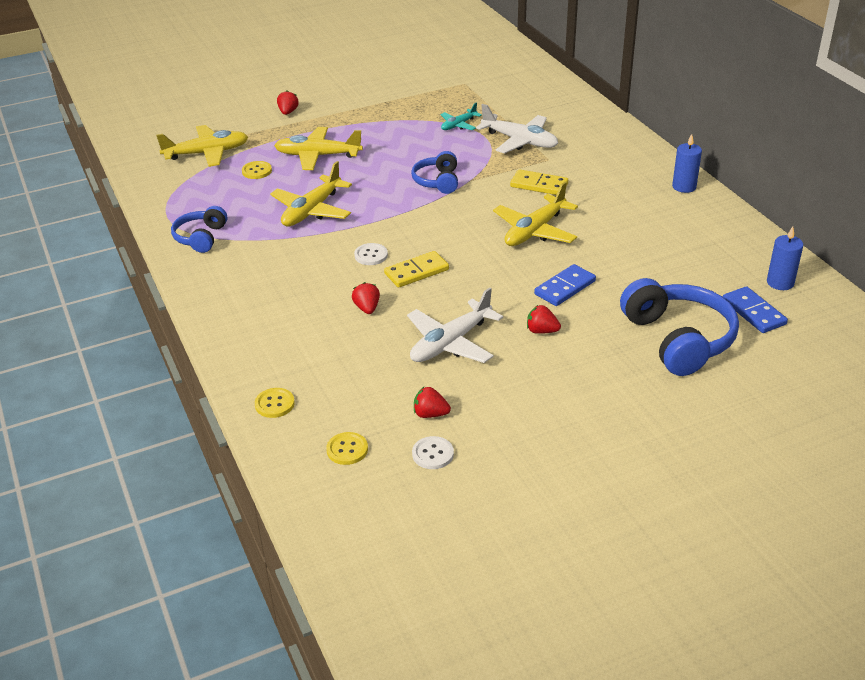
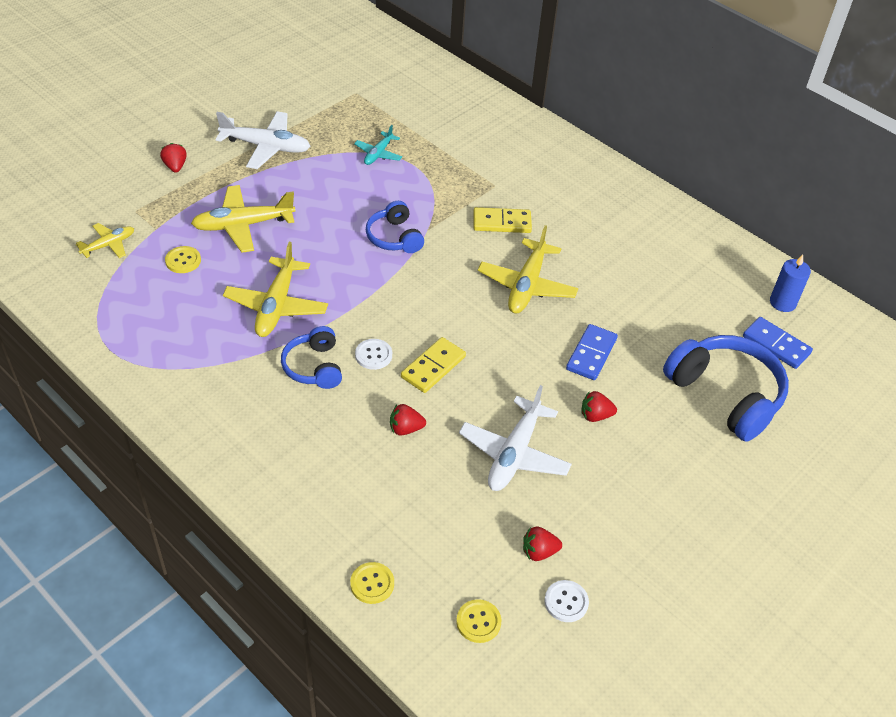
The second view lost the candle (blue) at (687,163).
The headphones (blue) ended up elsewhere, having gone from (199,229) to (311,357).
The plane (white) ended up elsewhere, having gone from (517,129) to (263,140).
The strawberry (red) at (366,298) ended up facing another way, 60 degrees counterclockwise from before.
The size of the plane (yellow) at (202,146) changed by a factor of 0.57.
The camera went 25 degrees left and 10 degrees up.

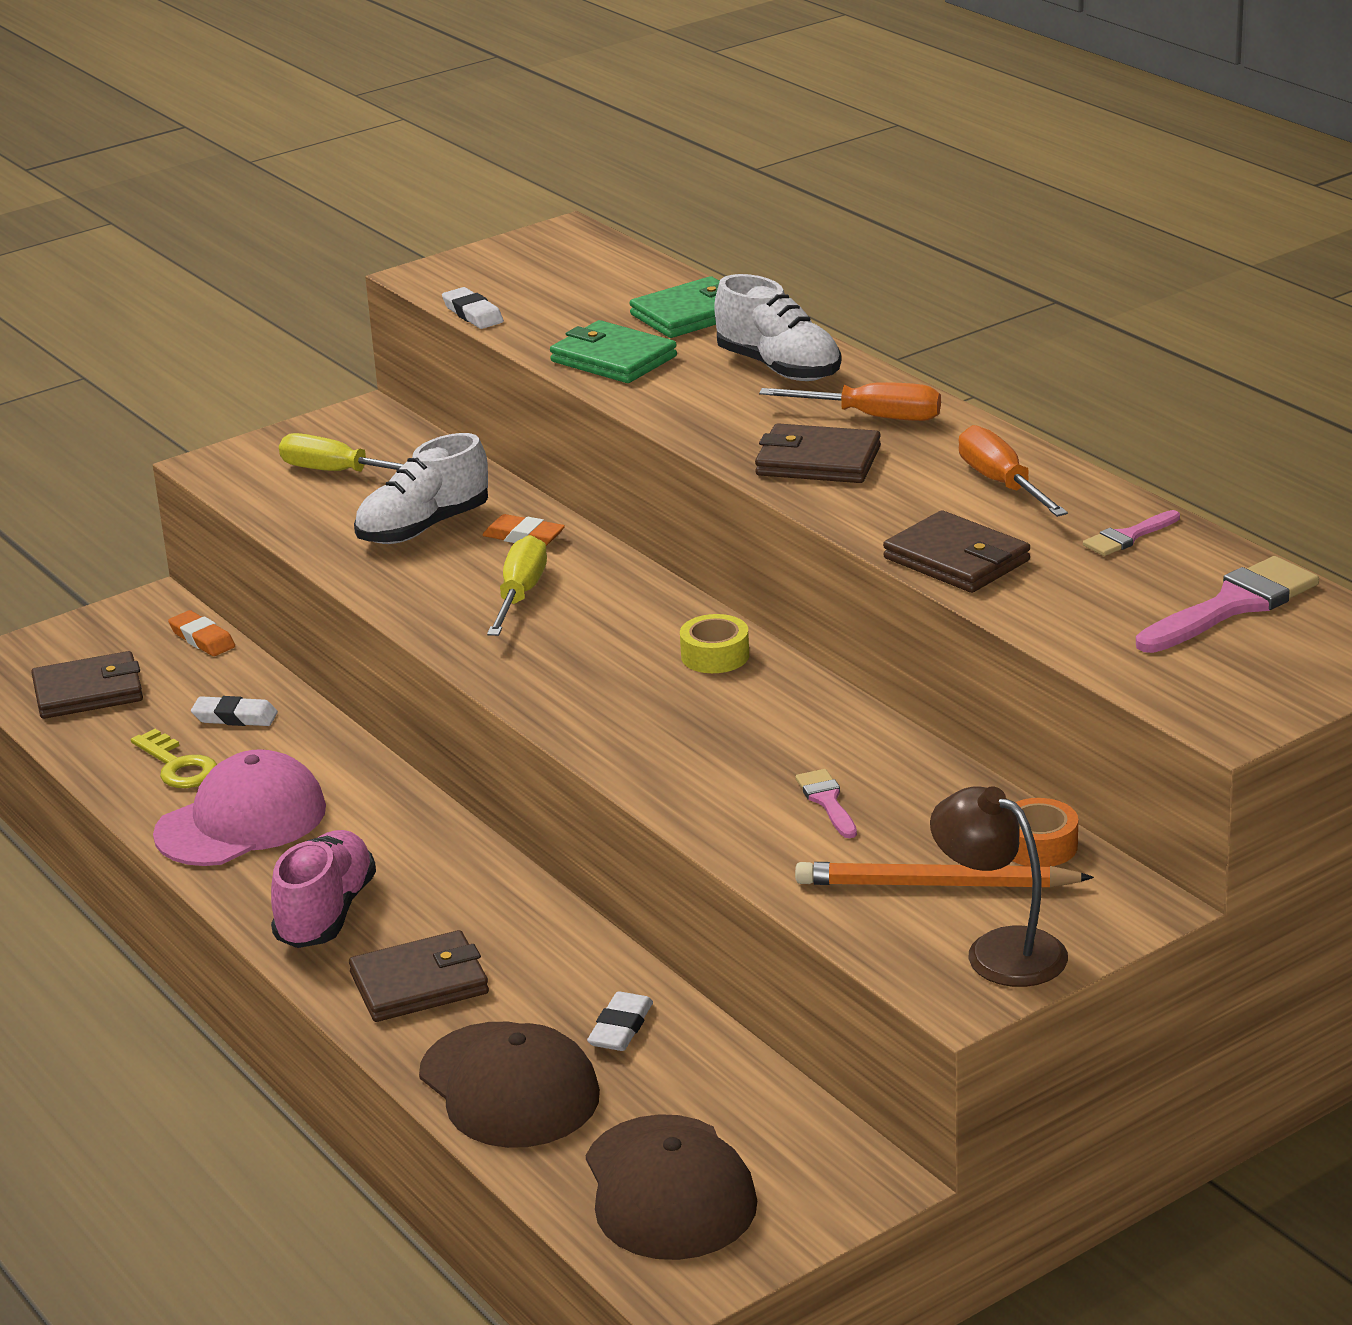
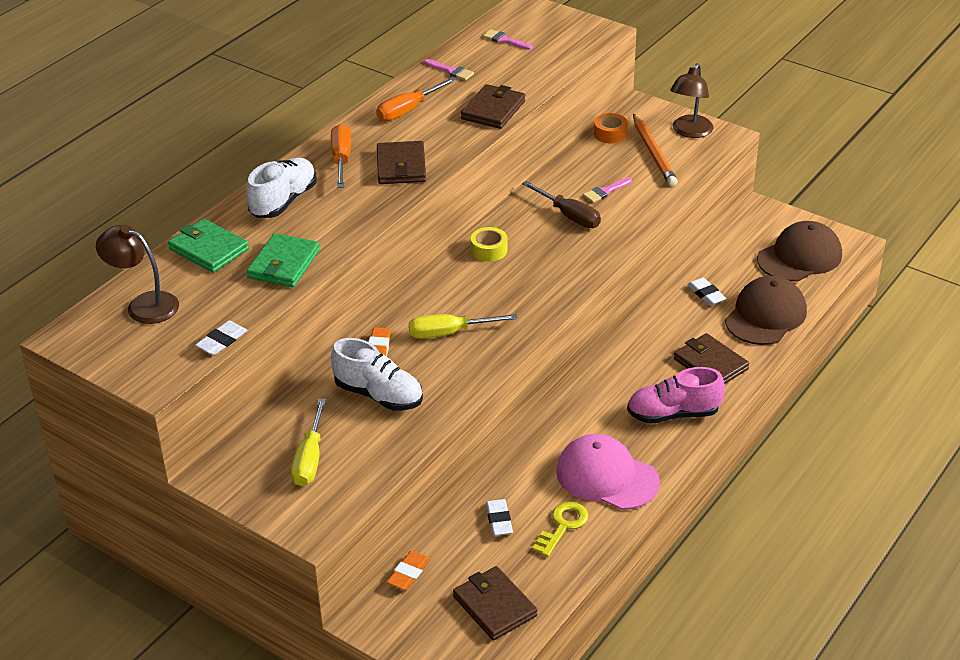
The second view gained the lamp (brown) at (137,274).
The second view gained the screwdriver (brown) at (561,204).
The eraser (white) at (620,1021) ended up facing another way, 60 degrees clockwise from before.
The size of the brush (pink) at (1227,604) changed by a factor of 0.54.
The camera went 110 degrees left and 10 degrees up.

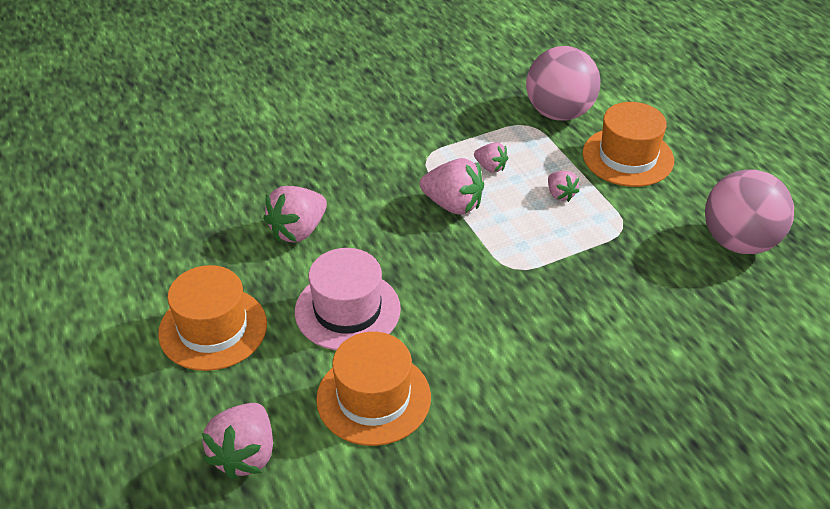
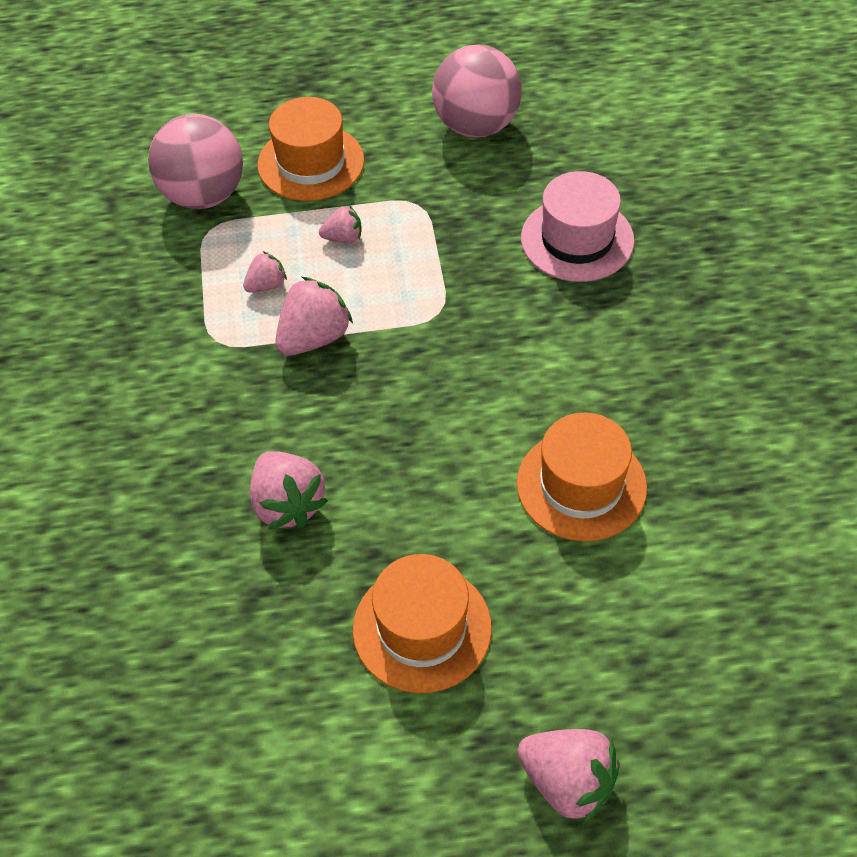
The strawberry (pink) ended up elsewhere, having gone from (237,441) to (568,776).
The hat (pink) ended up elsewhere, having gone from (348,299) to (578,226).
The camera went 70 degrees left and 10 degrees up.

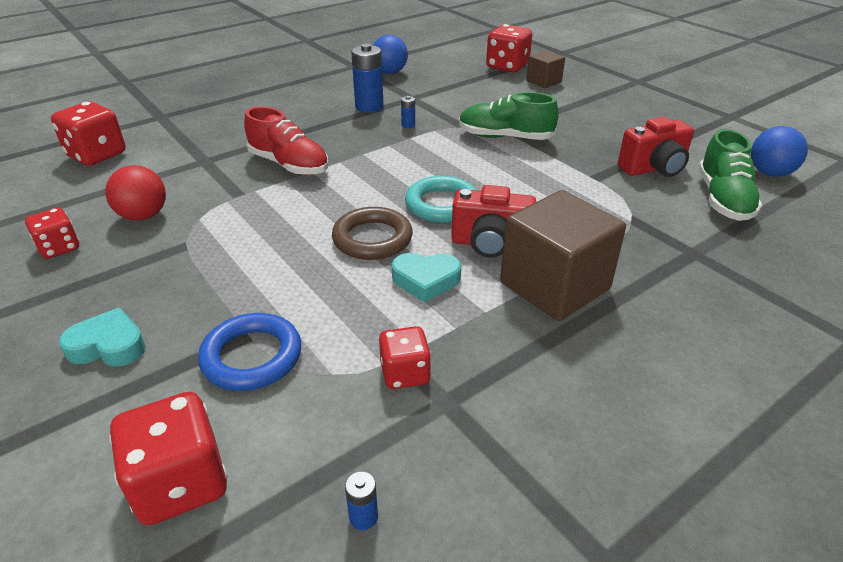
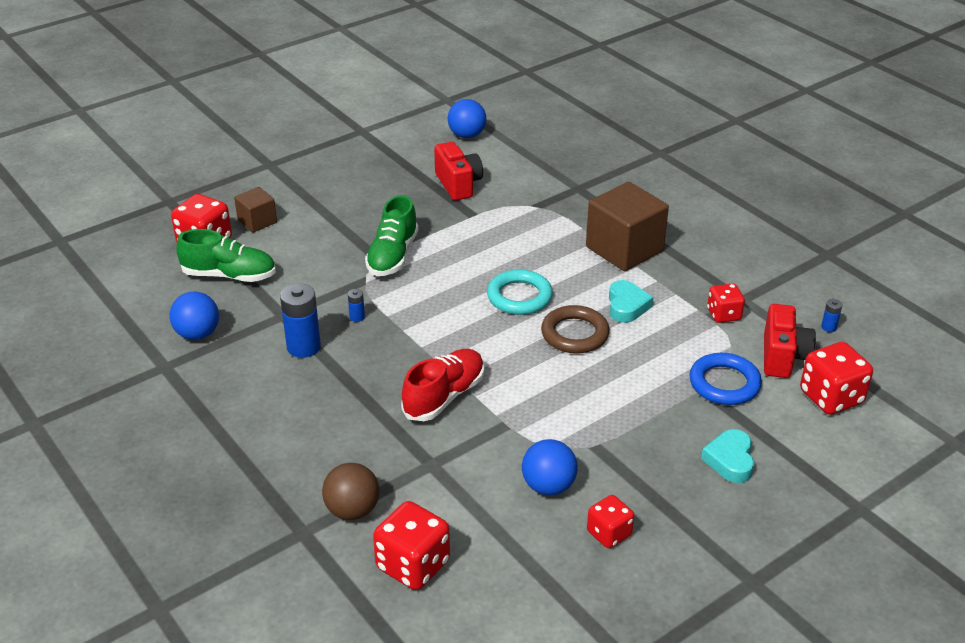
The second view gained the ball (brown) at (350,491).
The camera (red) ended up elsewhere, having gone from (493,221) to (790,341).
The shoe (green) ended up elsewhere, having gone from (730,175) to (226,255).
What was the ball (red) at (135,193) turned into the ball (blue) at (550,467).
The camera went 90 degrees left and 0 degrees up.

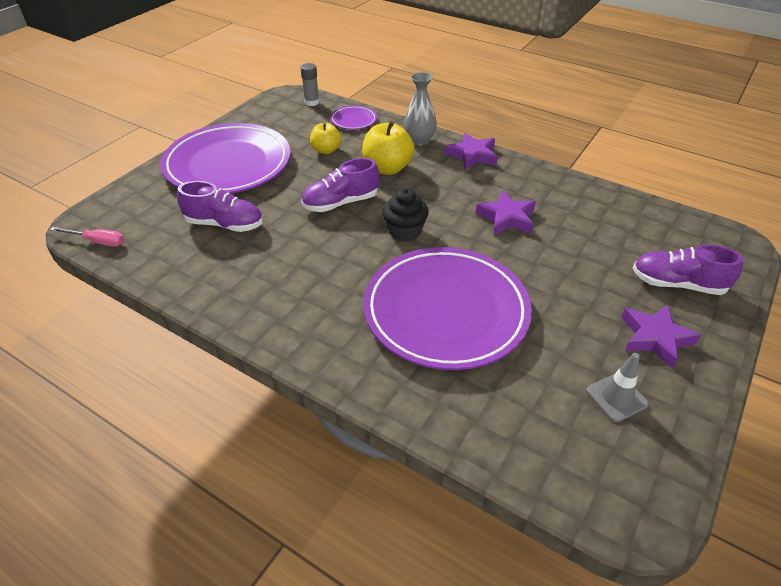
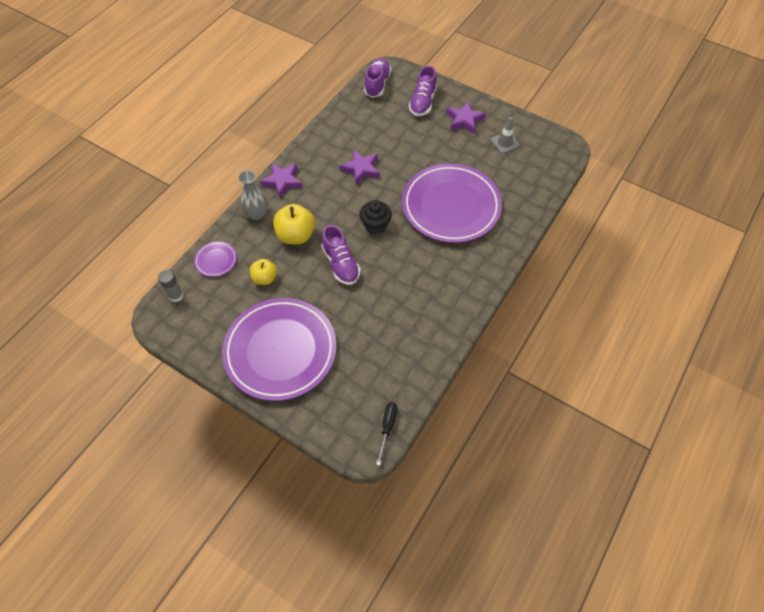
The shoe (purple) ended up elsewhere, having gone from (220,206) to (377,78).
What was the screwdriver (pink) at (87,237) turned into the screwdriver (black) at (387,434).
The camera went 90 degrees left and 15 degrees up.

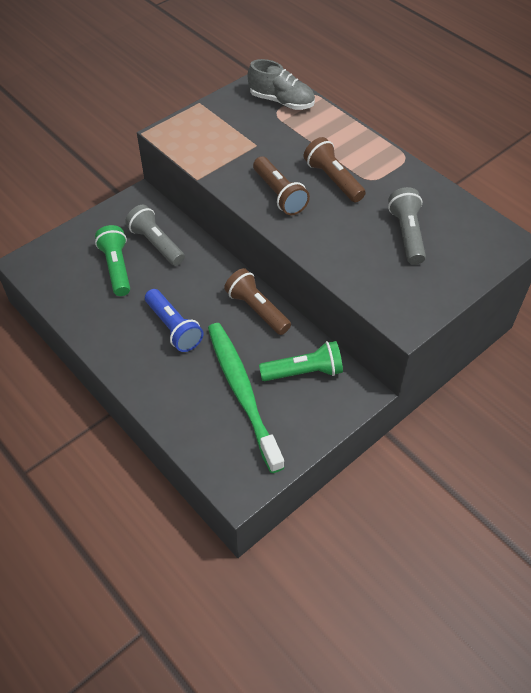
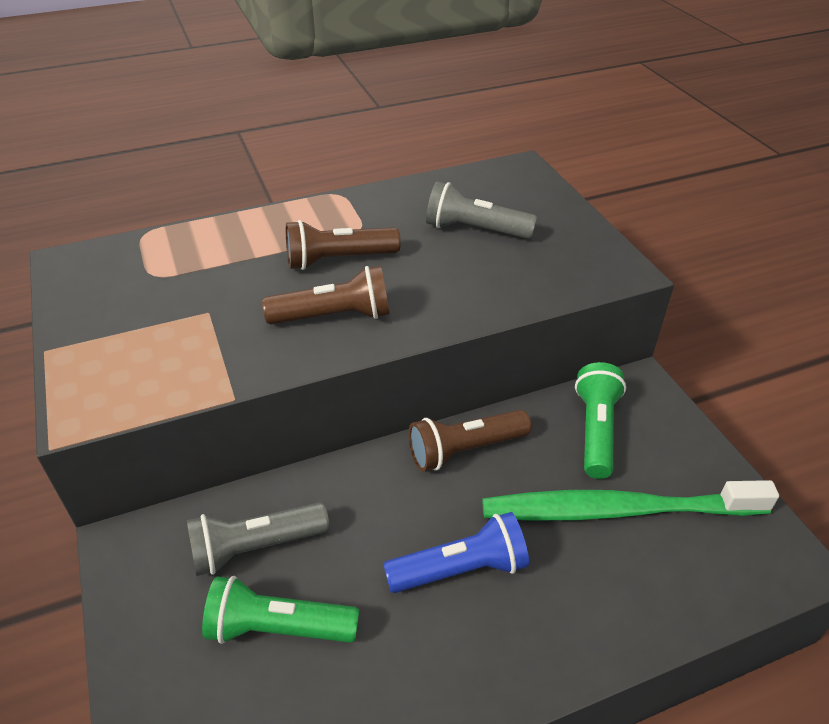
The second view lost the shoe (grey) at (281,84).
The camera went 70 degrees left and 10 degrees down.

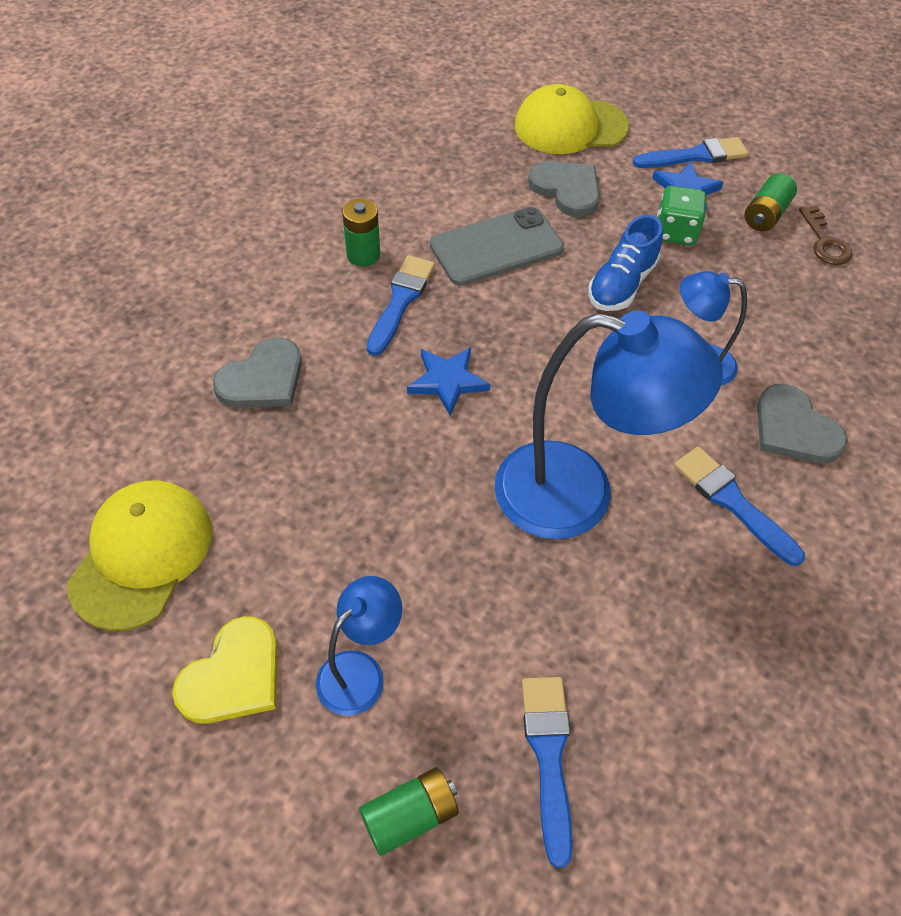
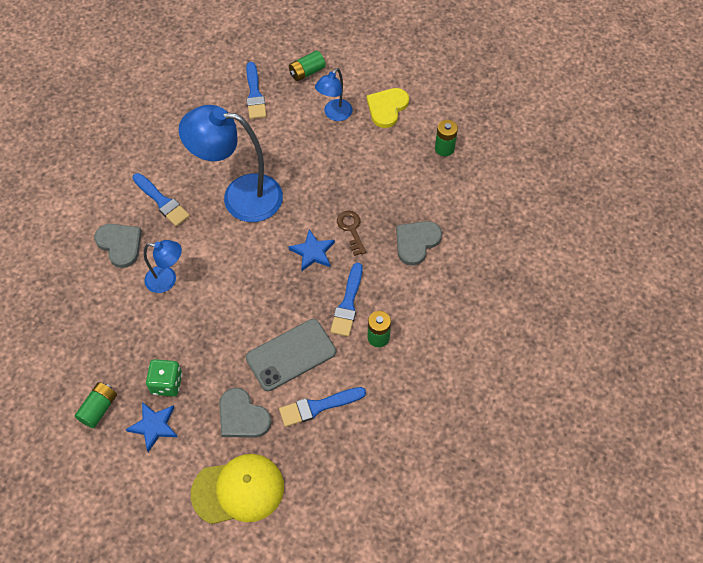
The second view lost the shoe (blue) at (625,263).
The brush (blue) ended up elsewhere, having gone from (691,152) to (322,407).
The key (brown) ended up elsewhere, having gone from (826,235) to (351,233).
Where the cap (yellow) stood at (139,555), the battery (green) came to stand at (446,138).
The camera went 175 degrees right and 5 degrees up.

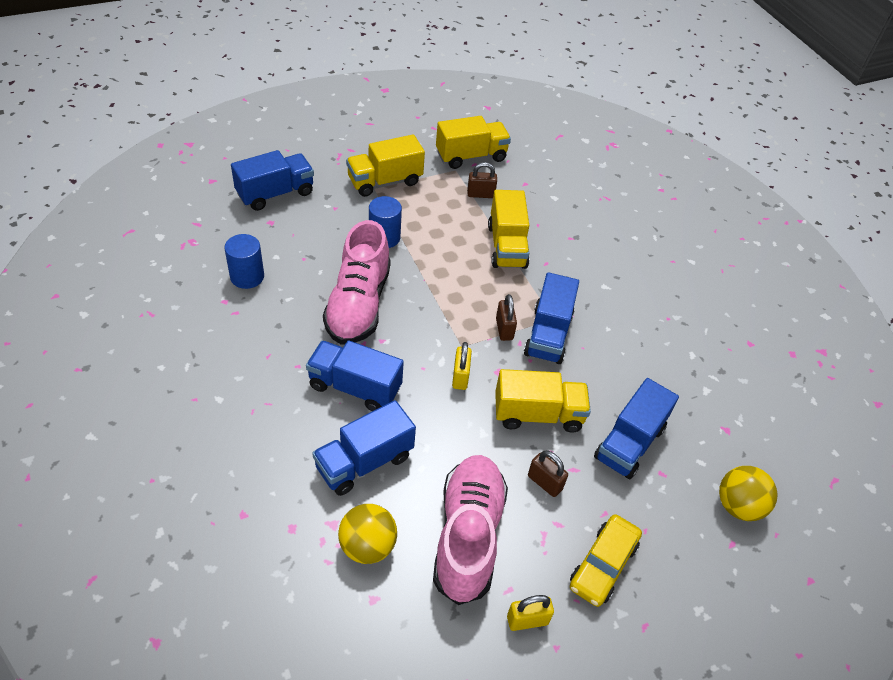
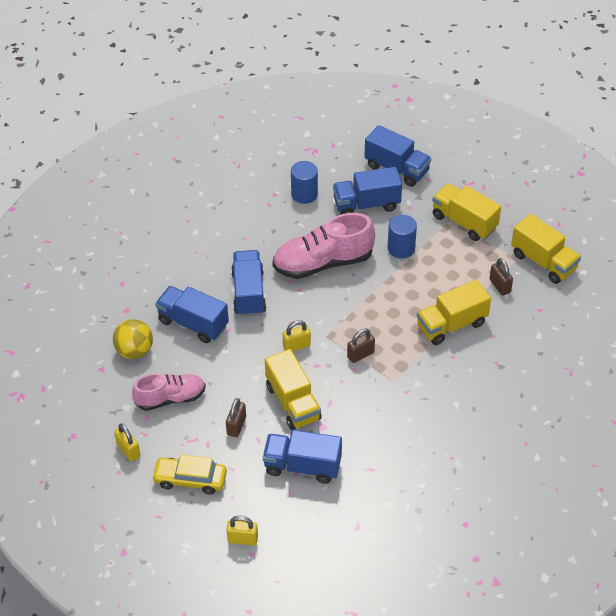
The second view lost the ball (yellow) at (748,493).
The second view gained the padlock (yellow) at (242,531).
The truck (blue) ended up elsewhere, having gone from (551,318) to (367,190).
The size of the shoe (pink) at (470,530) changed by a factor of 0.65.
The camera went 70 degrees right and 0 degrees up.

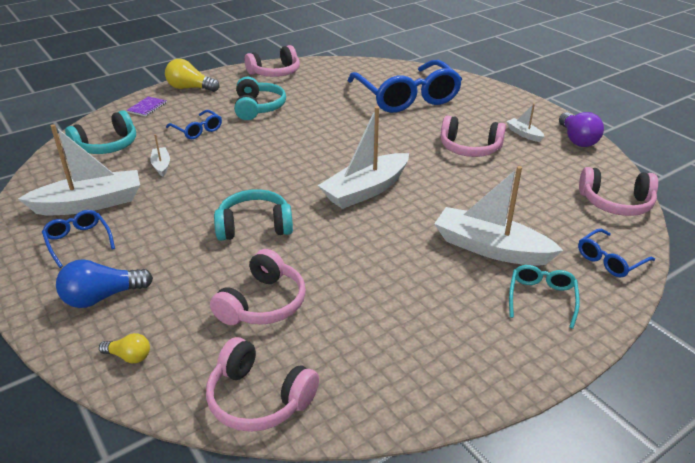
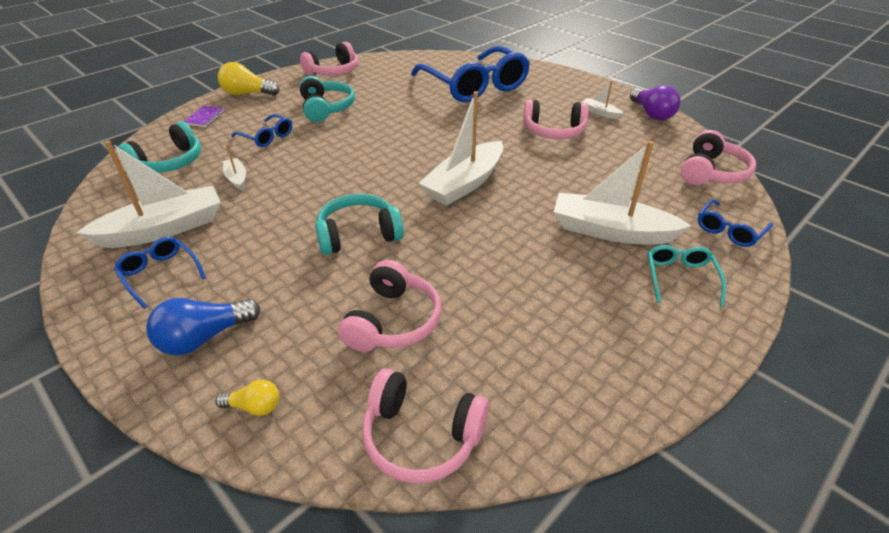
The headphones (pink) at (618,191) ended up facing another way, 60 degrees counterclockwise from before.
The camera went 10 degrees left and 5 degrees up.

